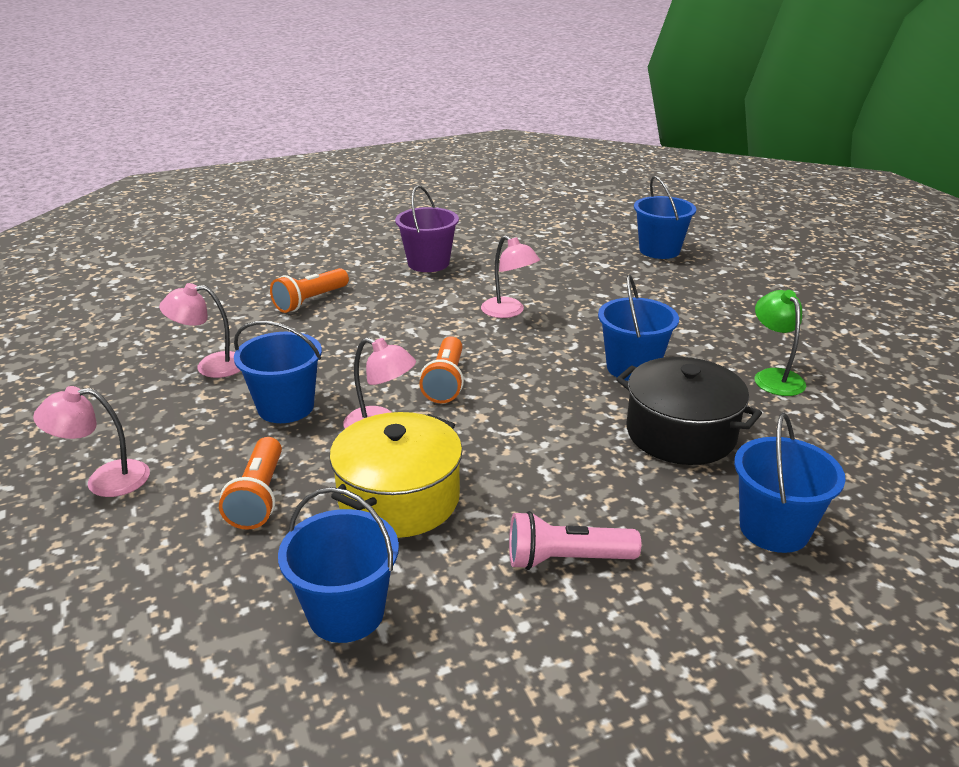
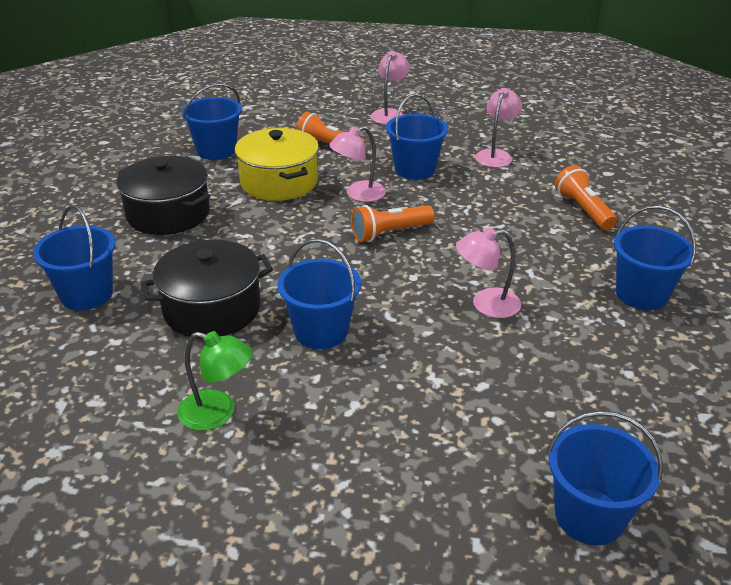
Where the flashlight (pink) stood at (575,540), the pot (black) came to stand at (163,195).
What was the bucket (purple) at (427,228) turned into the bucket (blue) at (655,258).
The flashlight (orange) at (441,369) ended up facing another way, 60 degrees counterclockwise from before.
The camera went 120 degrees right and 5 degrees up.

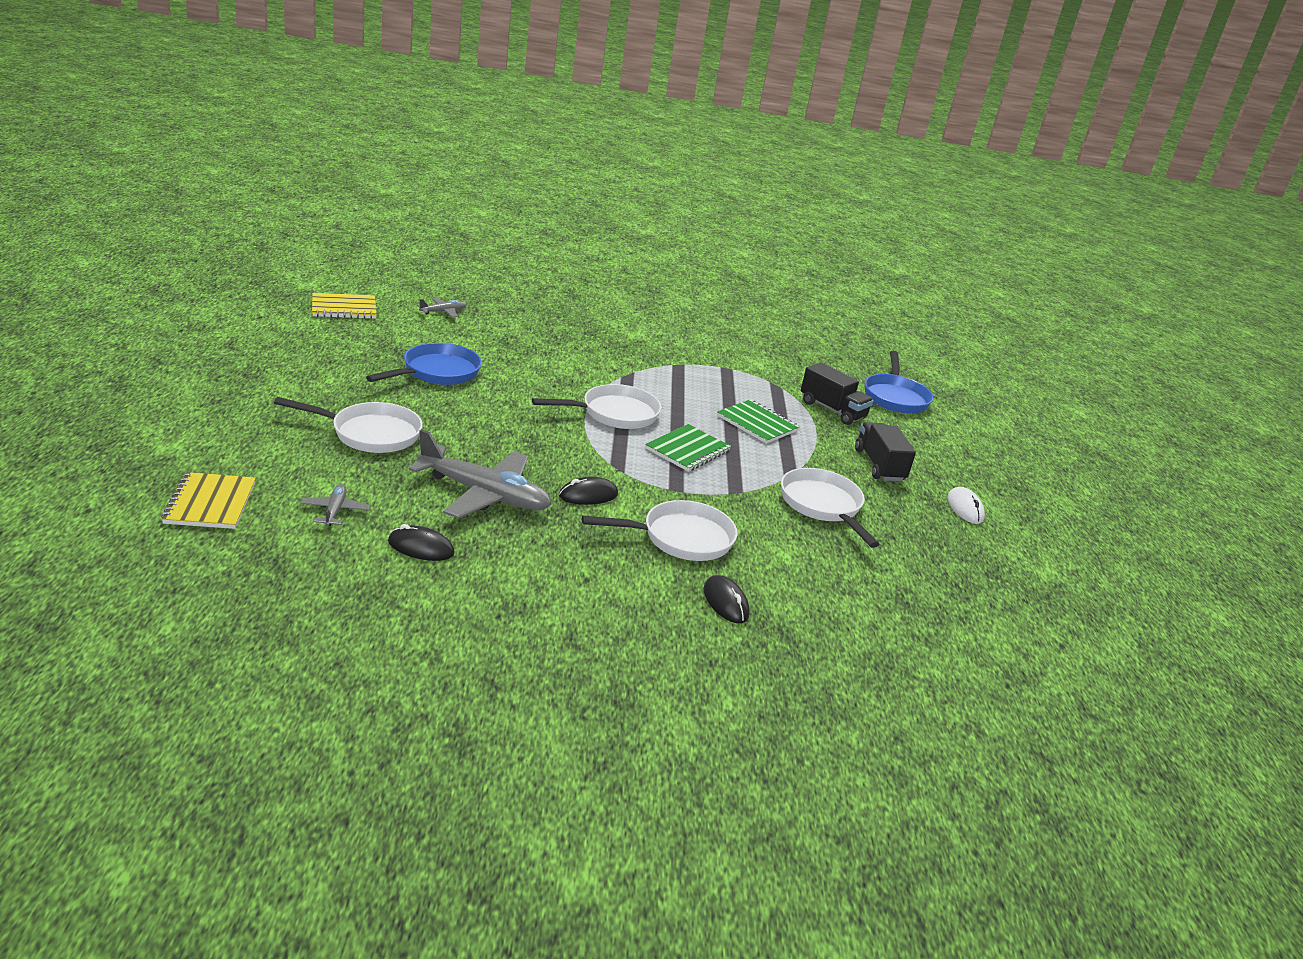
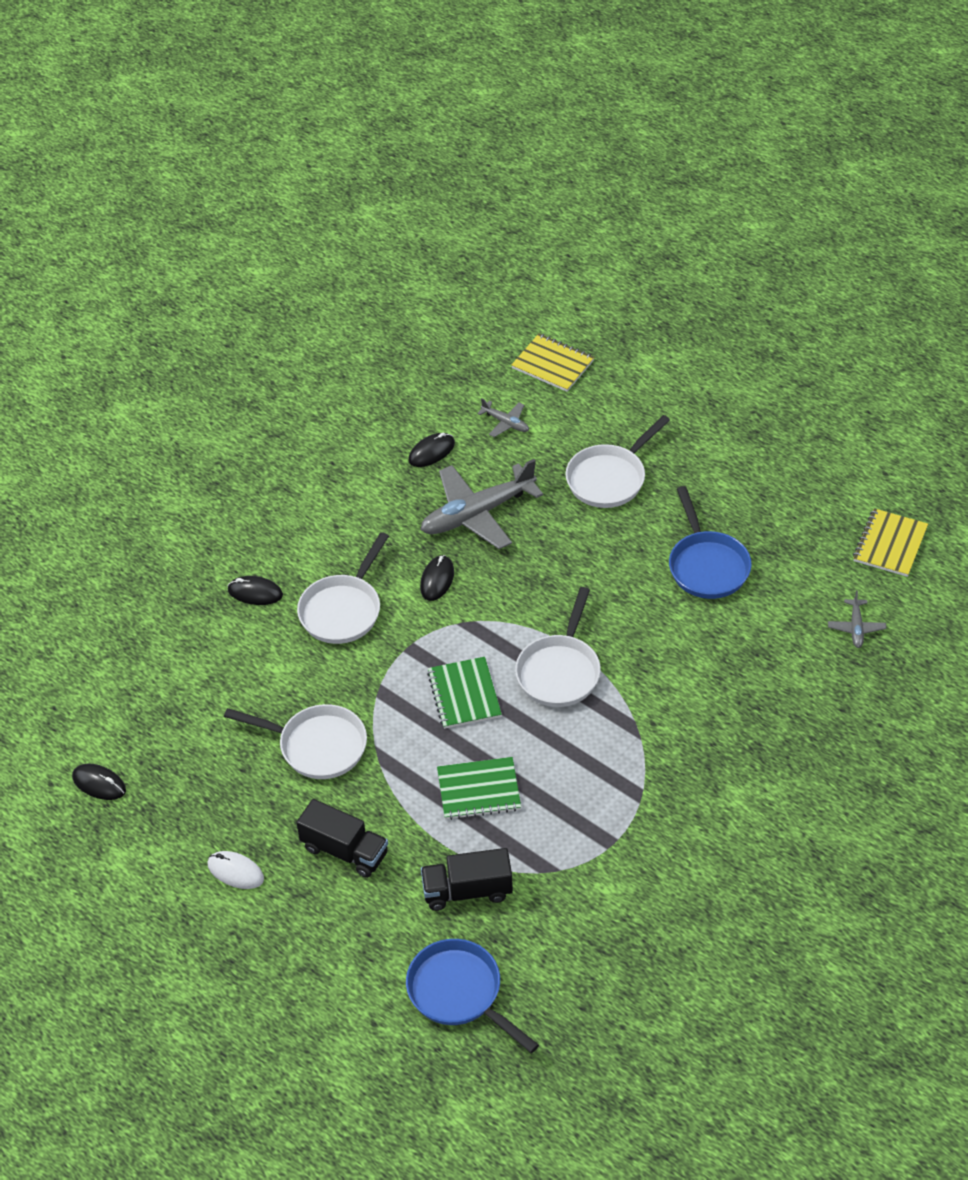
The second view gained the mouse (black) at (99,782).
The camera went 135 degrees right and 20 degrees up.

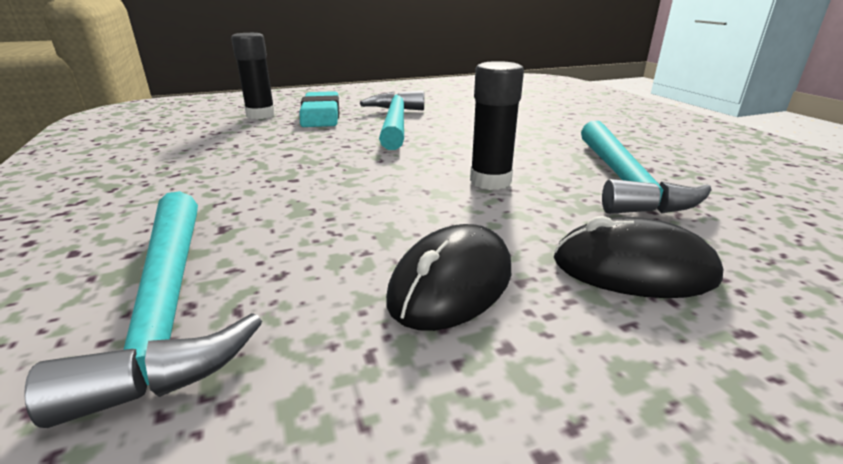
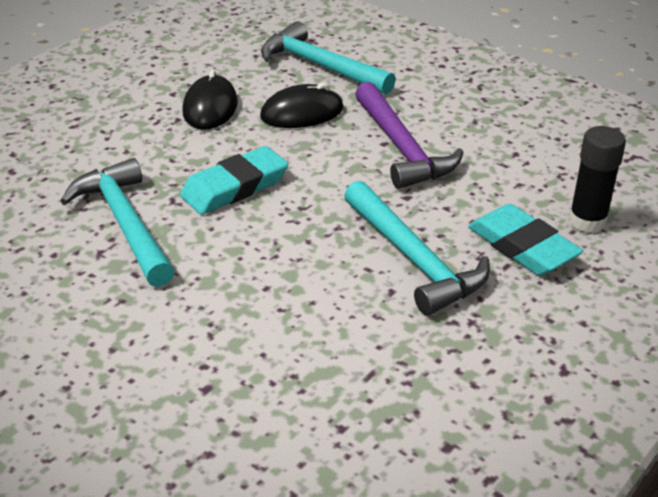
The second view gained the hammer (purple) at (409,135).
The mouse (black) ended up elsewhere, having gone from (638,257) to (302,105).
Where the glue stick (black) stood at (497,125), the eraser (turquoise) came to stand at (234,180).
The camera went 150 degrees right and 10 degrees up.

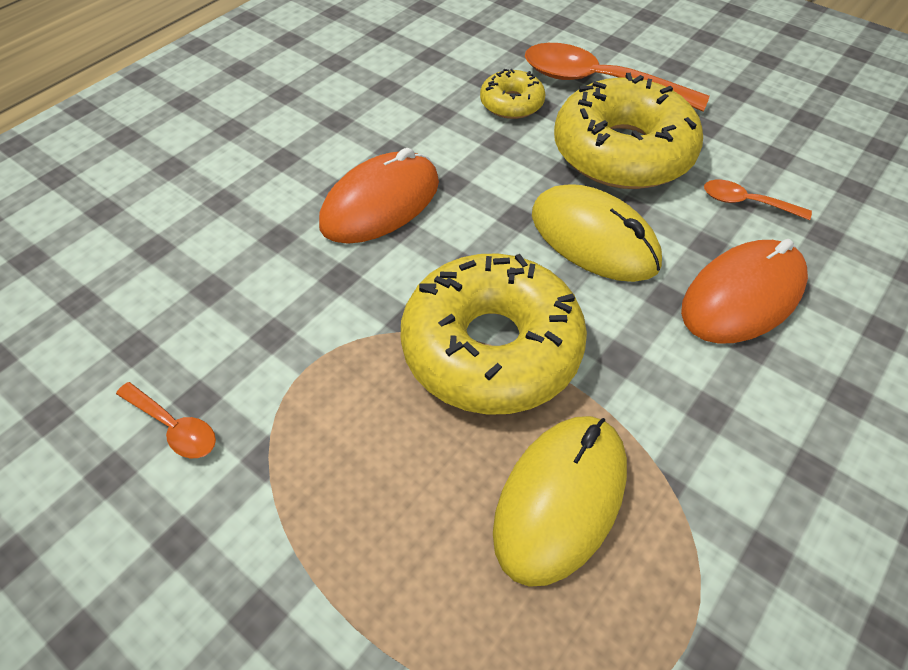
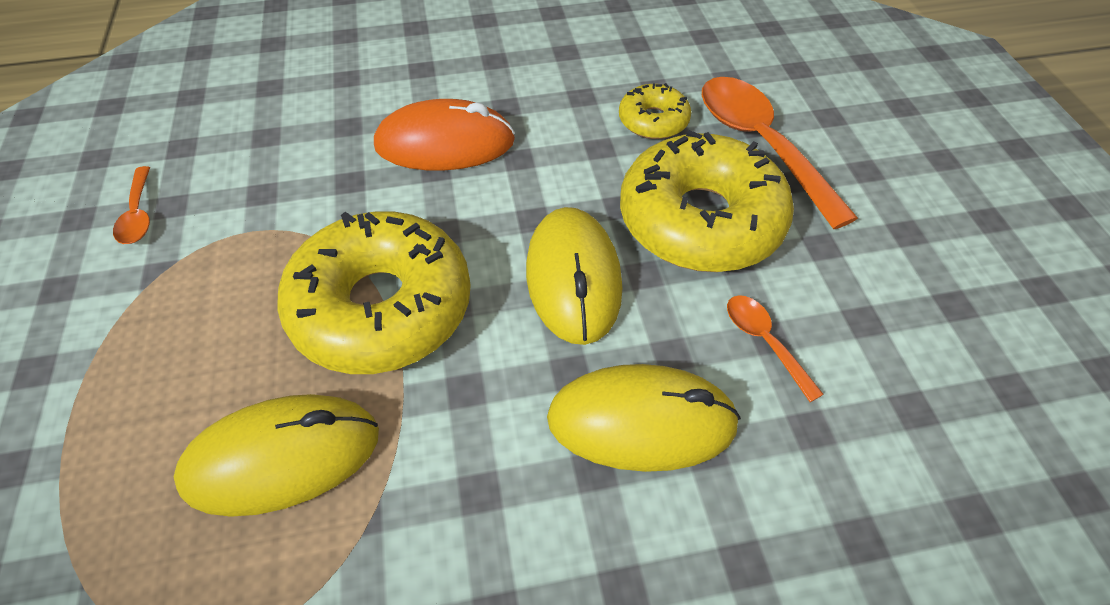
What was the mouse (orange) at (744,291) turned into the mouse (yellow) at (644,418).
The camera went 40 degrees right and 0 degrees up.

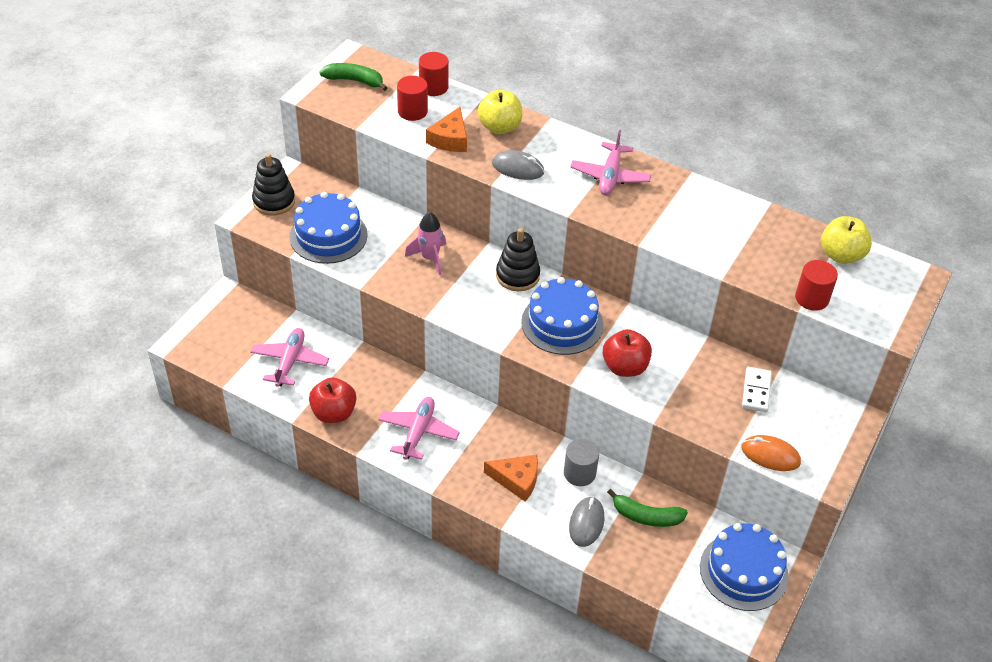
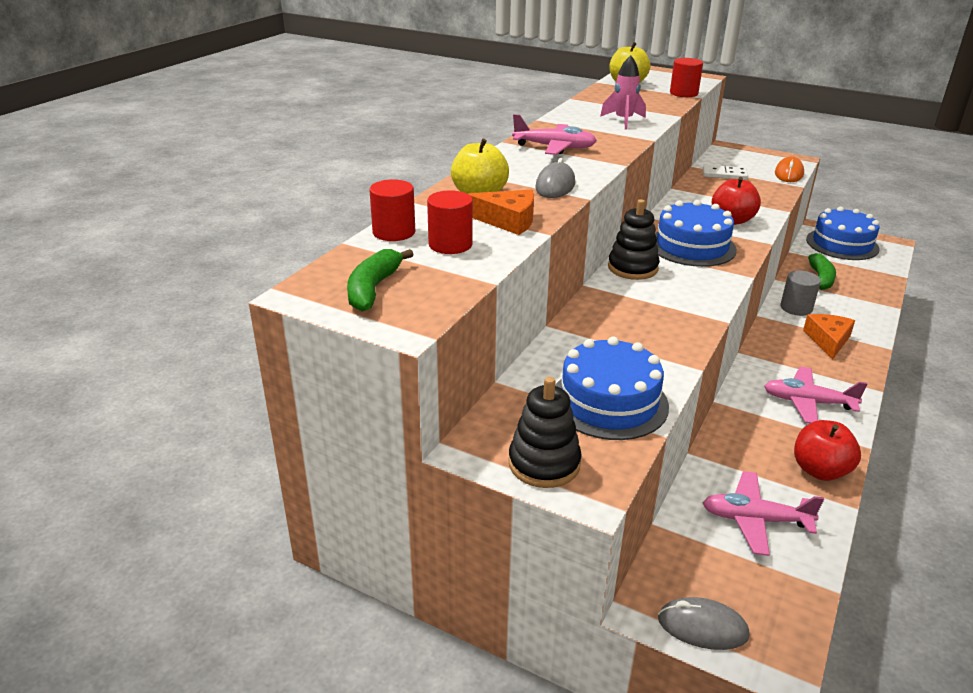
The rocket (pink) ended up elsewhere, having gone from (425,243) to (623,92).
The mouse (grey) ended up elsewhere, having gone from (586,521) to (704,623).
The camera went 90 degrees left and 15 degrees down.

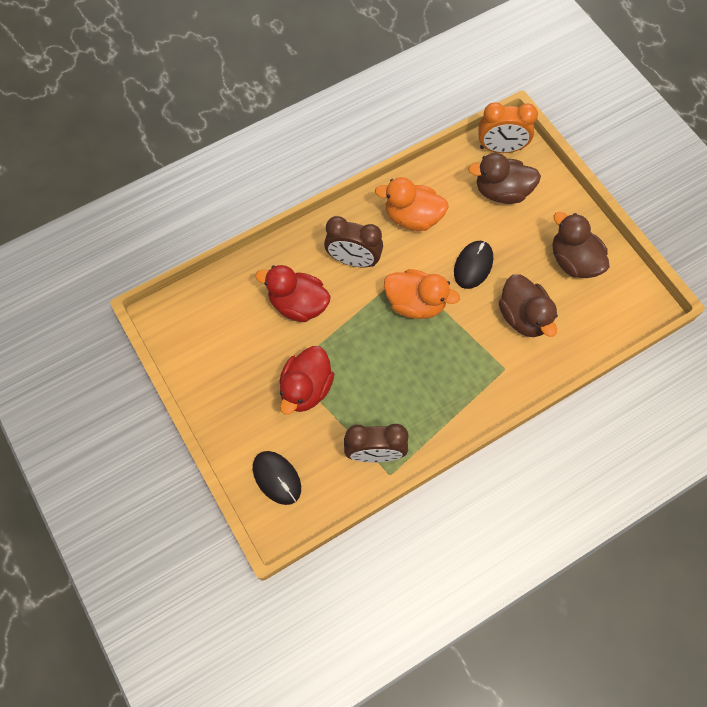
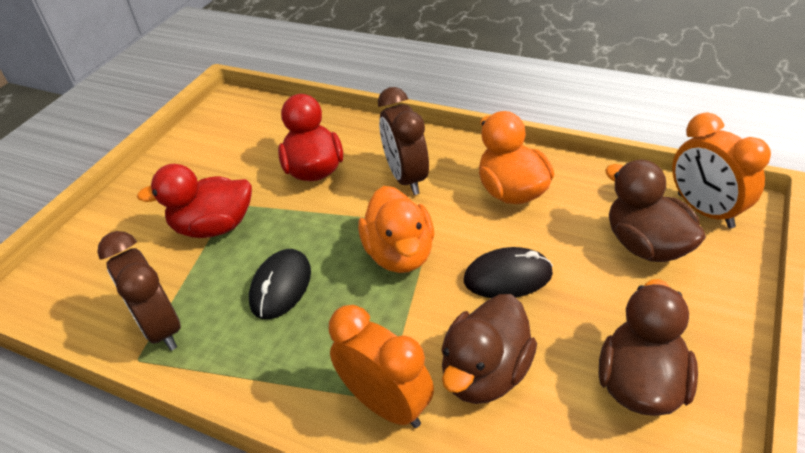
The second view gained the clock (orange) at (381,366).
The mouse (black) ended up elsewhere, having gone from (277,478) to (280,284).
The camera went 60 degrees right and 25 degrees down.

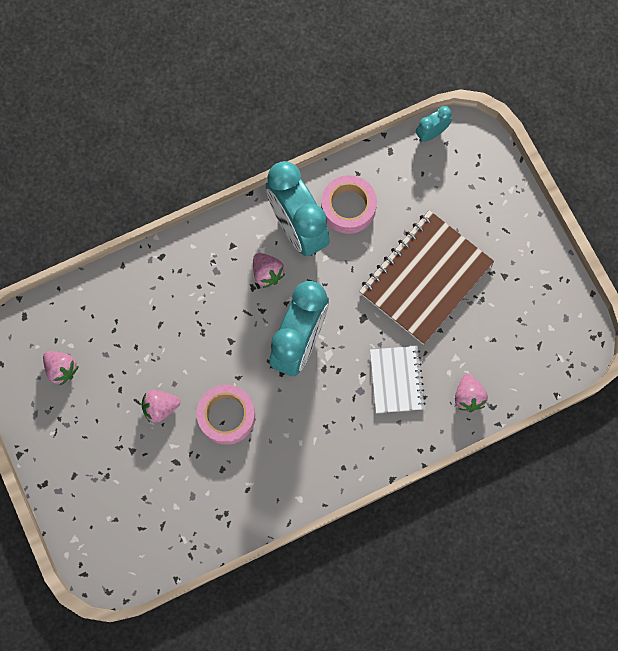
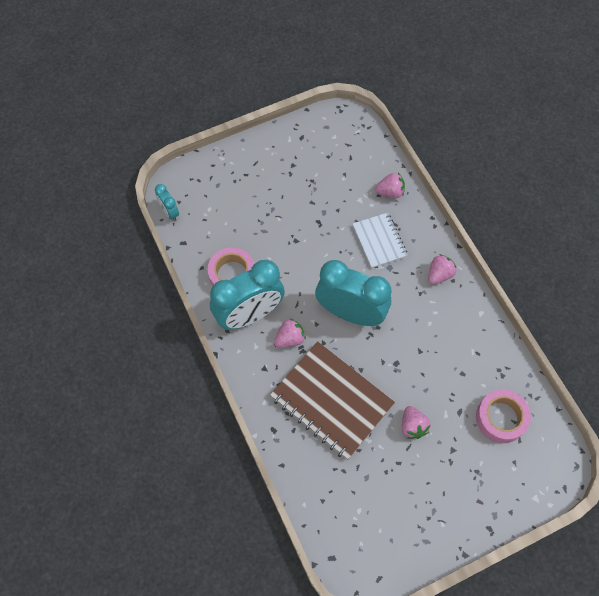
The strawberry (pink) ended up elsewhere, having gone from (61,368) to (442,269).
The tape (pink) ended up elsewhere, having gone from (225,415) to (503,416).
The notebook (brown) ended up elsewhere, having gone from (426,277) to (332,400).
The notebook (white) at (398,379) ended up facing another way, 75 degrees clockwise from before.
The camera went 90 degrees left and 10 degrees down.

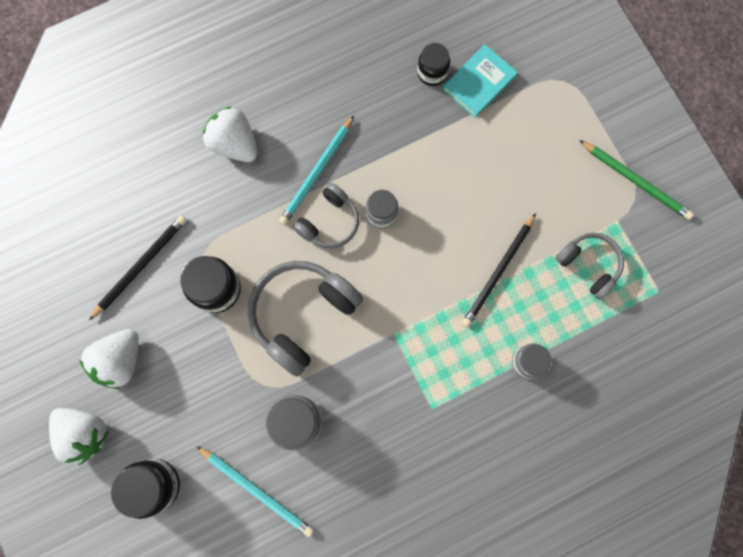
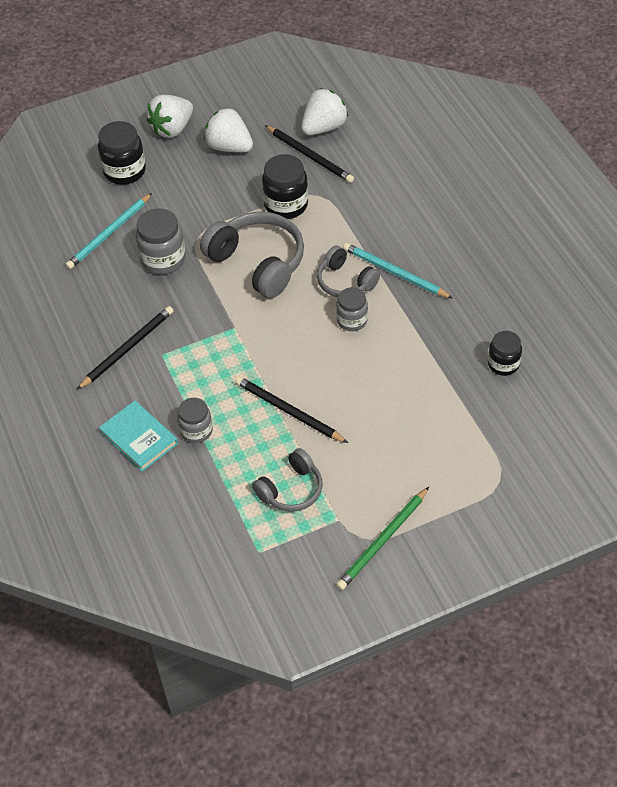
The second view gained the pencil (black) at (125,348).
The strawberry (white) ended up elsewhere, having gone from (230,134) to (324,111).
The book (turquoise) ended up elsewhere, having gone from (480,81) to (138,436).
The camera went 95 degrees right and 25 degrees down.

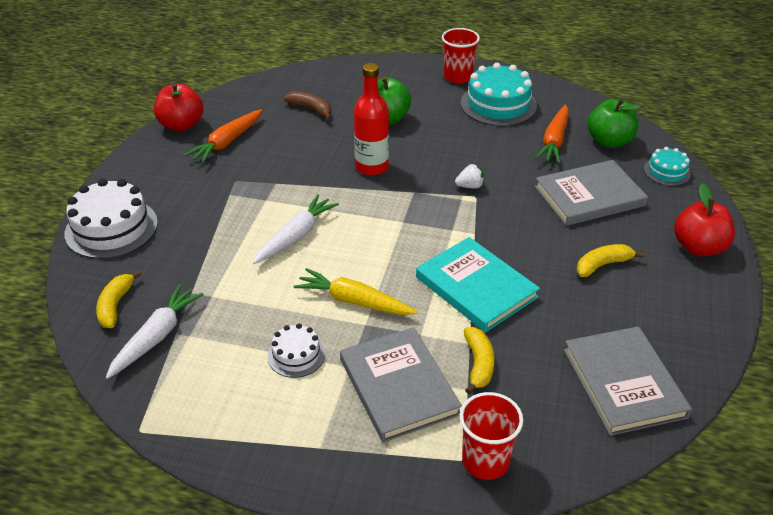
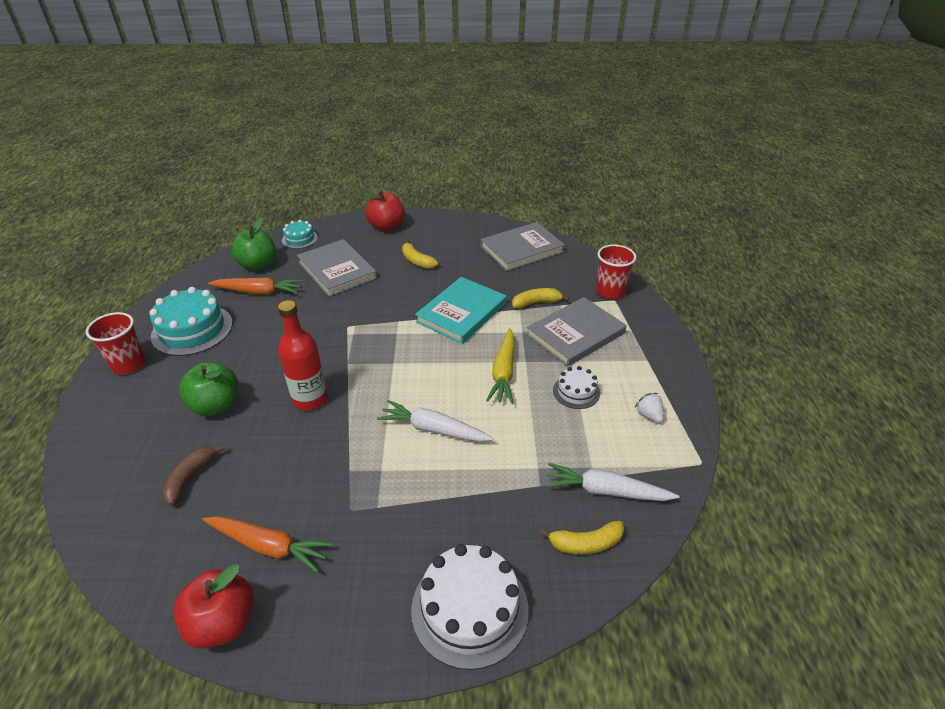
The strawberry (white) ended up elsewhere, having gone from (469,176) to (649,408).
The camera went 105 degrees left and 0 degrees up.

